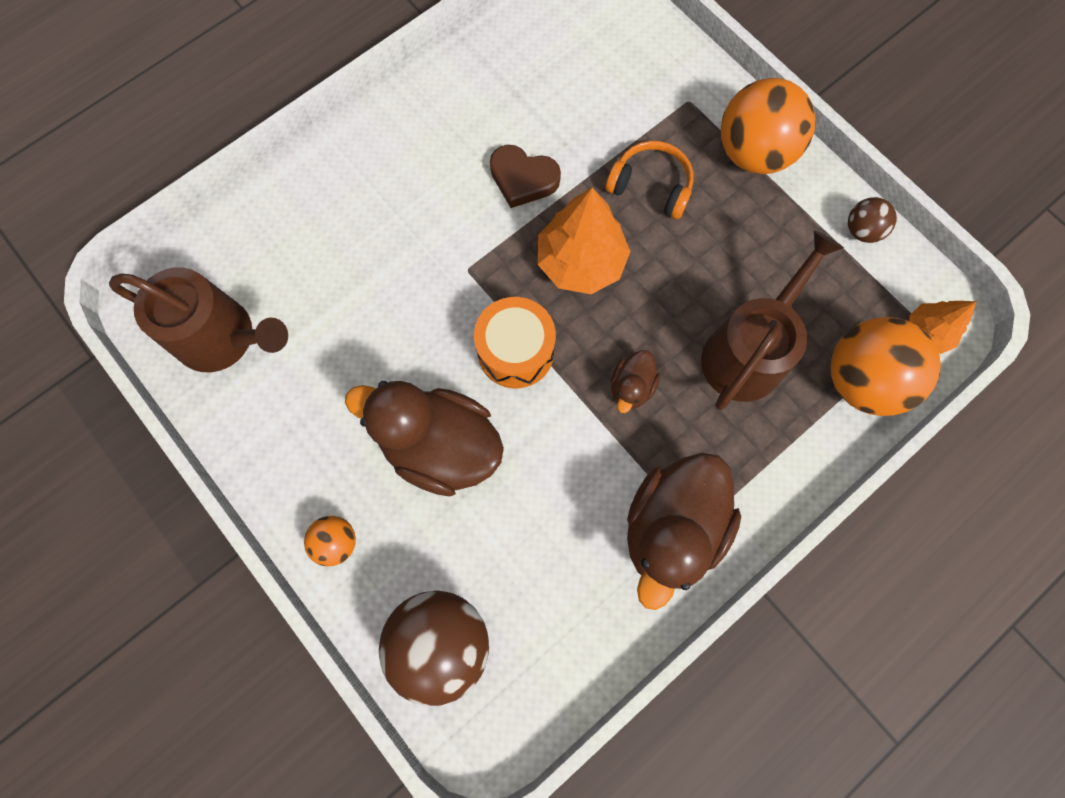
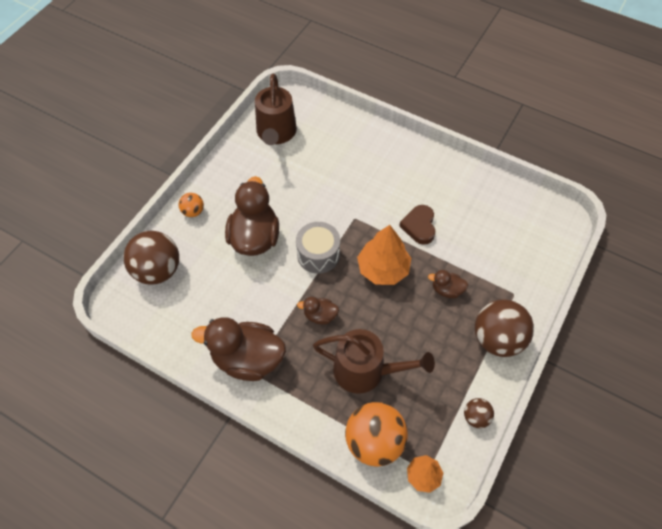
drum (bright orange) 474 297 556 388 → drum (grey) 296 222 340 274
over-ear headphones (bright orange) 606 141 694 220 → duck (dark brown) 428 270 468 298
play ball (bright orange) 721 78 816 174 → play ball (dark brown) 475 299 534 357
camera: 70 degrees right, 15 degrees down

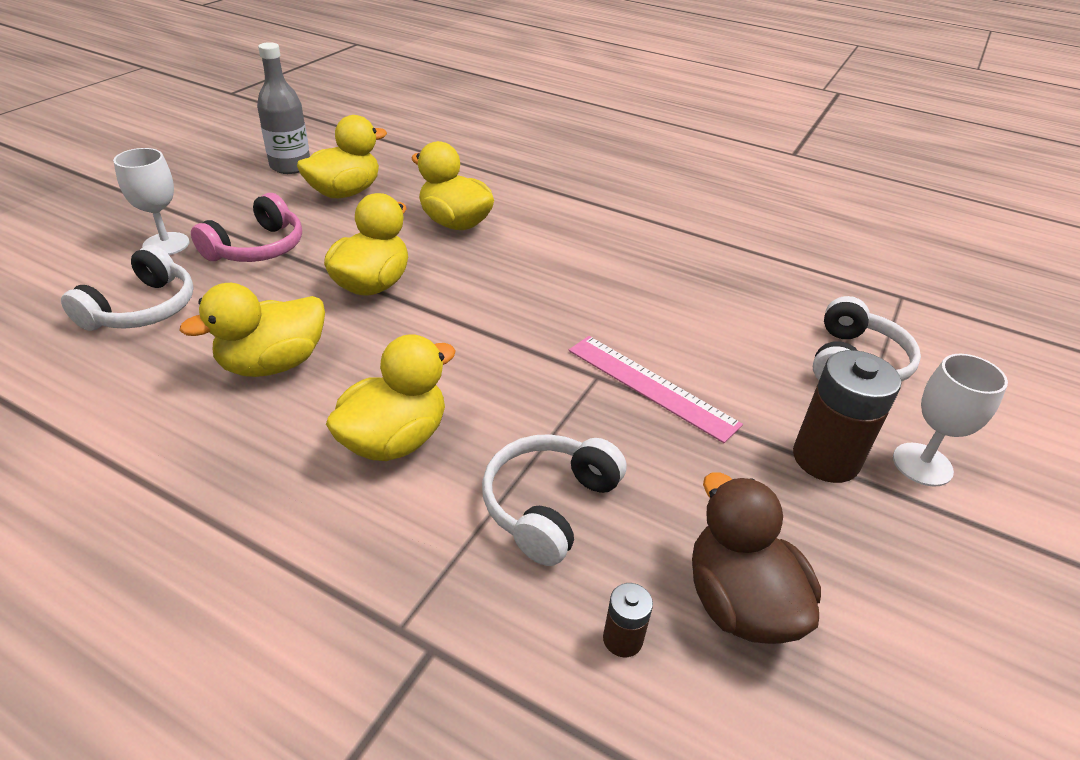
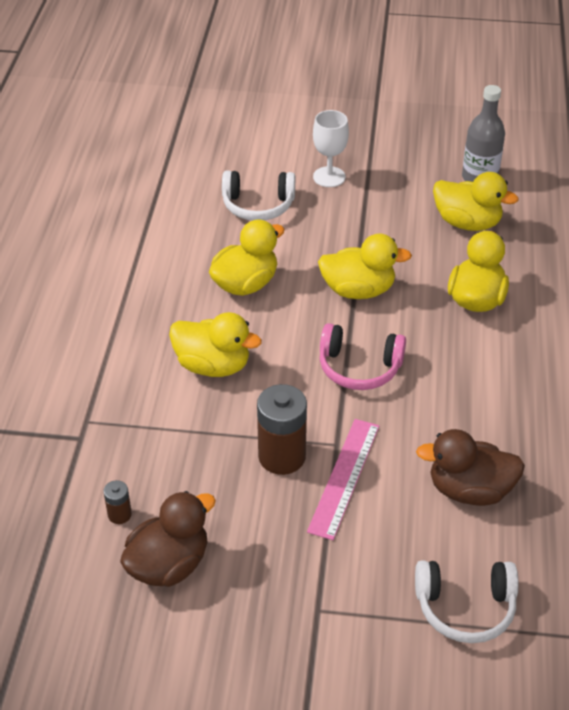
duck (golden) 180 283 325 377 → duck (golden) 209 219 285 296, 105 degrees clockwise
AA battery (dark brown) 793 350 901 483 → AA battery (dark brown) 257 384 307 475, move
over-ear headphones (rosy) 191 193 302 262 → over-ear headphones (rosy) 319 323 406 390, move
- → duck (dark brown) 416 429 525 506
over-ear headphones (snow-white) 482 434 626 566 → -
goblet (snow-white) 893 354 1008 487 → -
camera: 70 degrees right, 5 degrees up

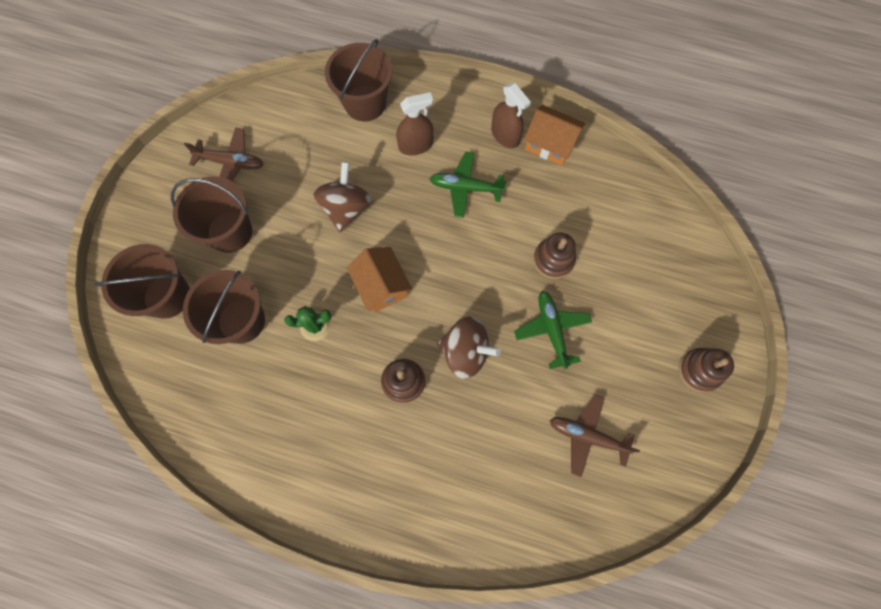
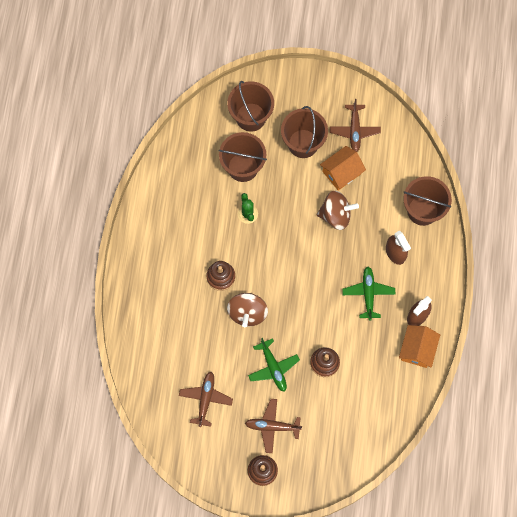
- → toy plane (dark brown) 245 399 302 453
toy plane (emerald) 514 291 592 369 → toy plane (emerald) 248 338 300 392, 90 degrees clockwise
toy house (bright orange) 347 247 413 313 → toy house (bright orange) 320 146 366 191, move
camera: 80 degrees right, 0 degrees up

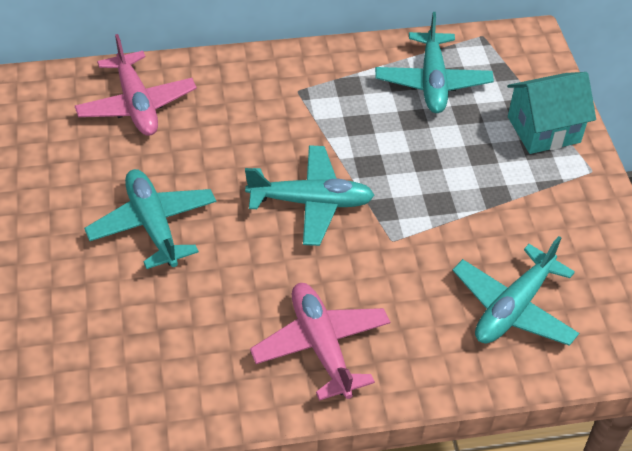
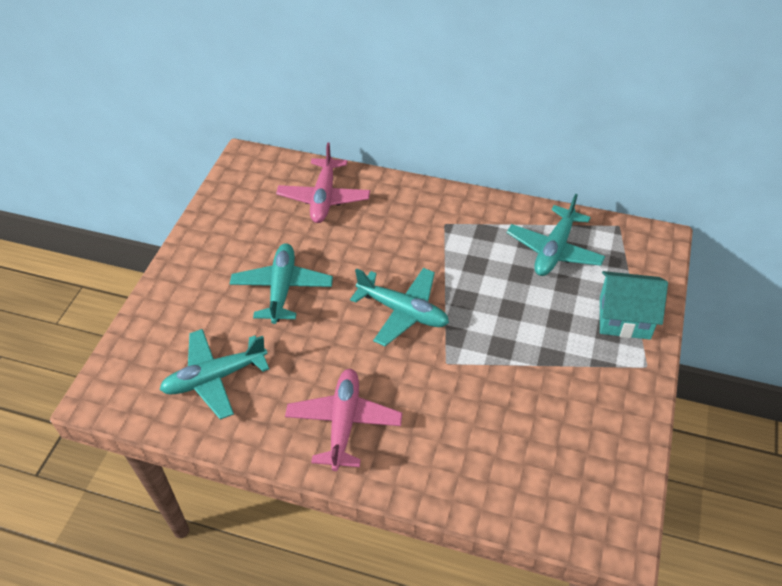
toy plane (teal) 452 236 579 346 → toy plane (teal) 159 329 269 419, move
camera: 30 degrees right, 0 degrees up

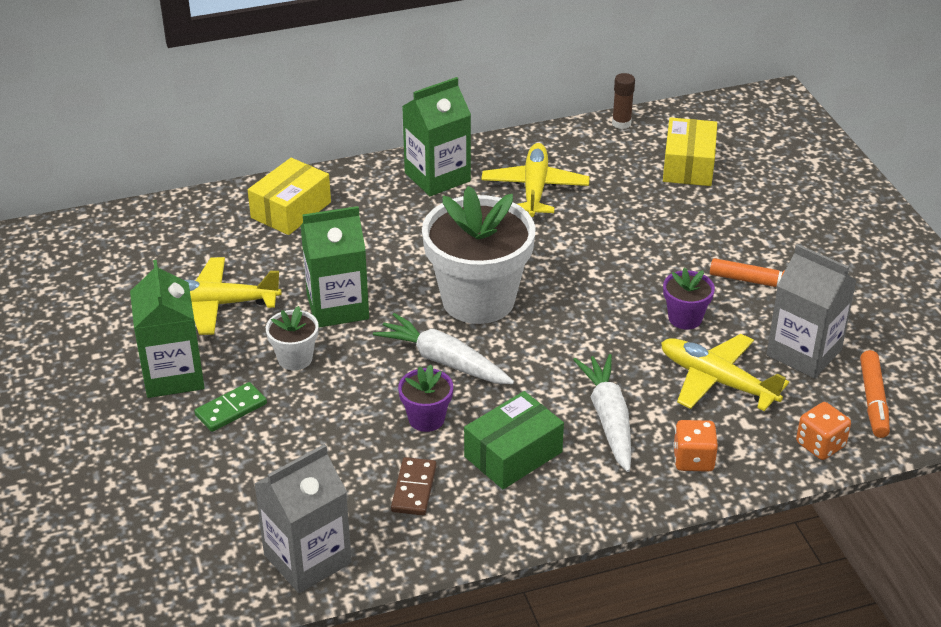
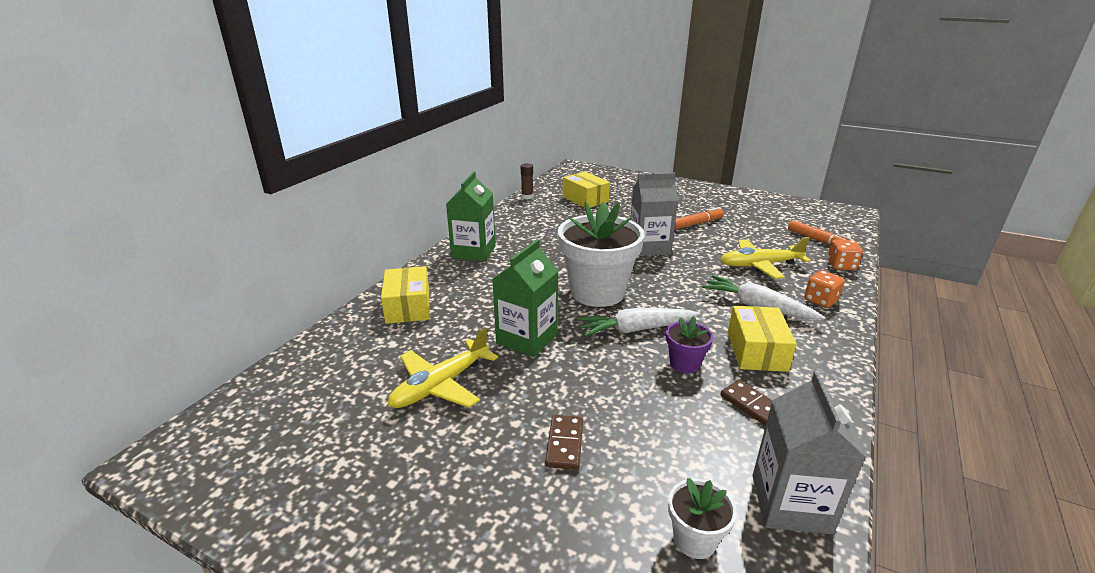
domino piece (emerald) 194 382 267 432 → domino piece (dark brown) 545 415 583 470
juice carton (grey) 766 244 857 378 → juice carton (grey) 630 173 678 256, move
plant pot (snow-white) 266 306 319 371 → plant pot (snow-white) 668 478 737 559, move
package (emerald) 464 391 564 489 → package (golden) 728 306 797 372
juice carton (emerald) 130 260 205 398 → -
toy plane (golden) 481 143 589 217 → -
plant pot (purple) 663 268 715 329 → -
camera: 45 degrees left, 10 degrees down

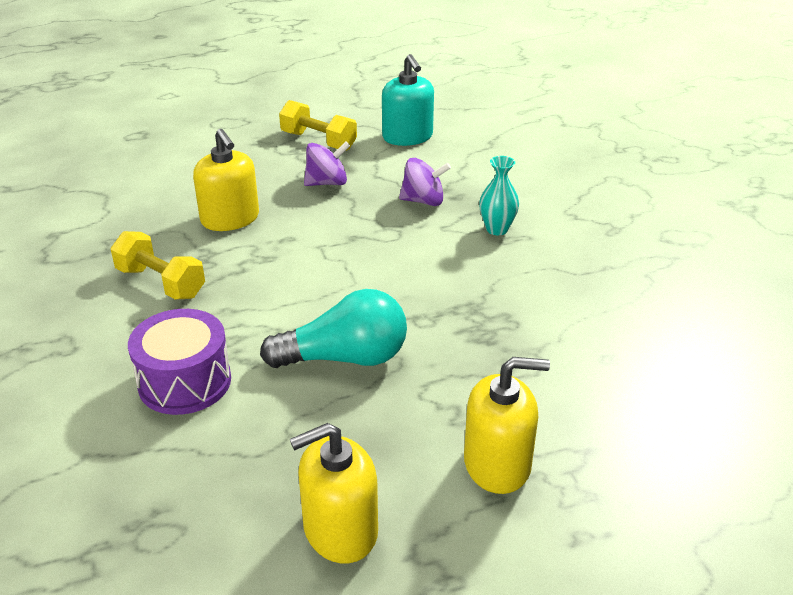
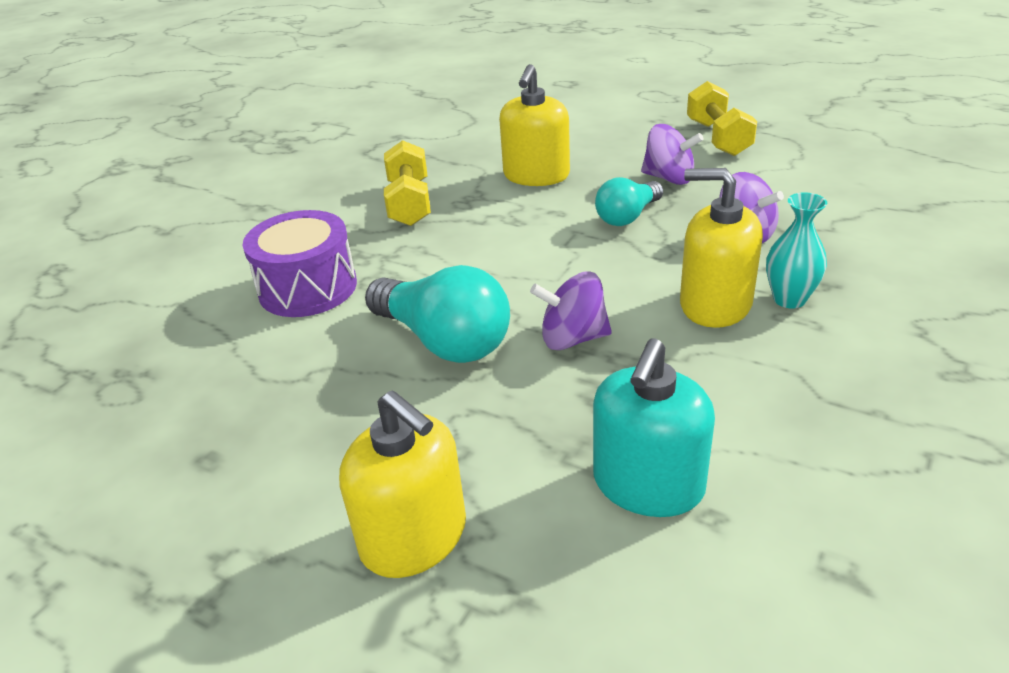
- → spinning top (purple) 530 272 612 350
soap dispenser (teal) 382 54 434 146 → soap dispenser (teal) 593 338 715 517, move
- → light bulb (teal) 595 177 663 226
soap dispenser (golden) 290 423 378 563 → soap dispenser (golden) 680 168 763 328, move
camera: 50 degrees right, 0 degrees up

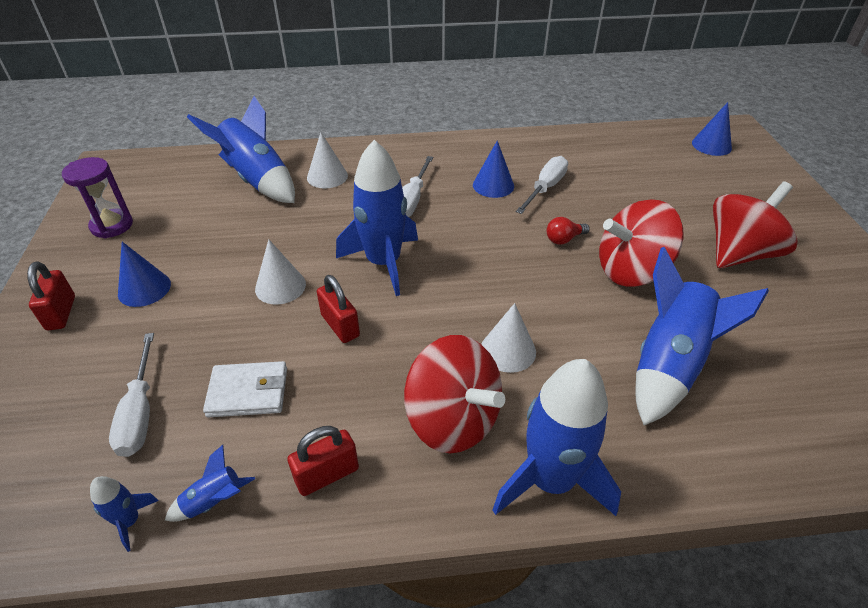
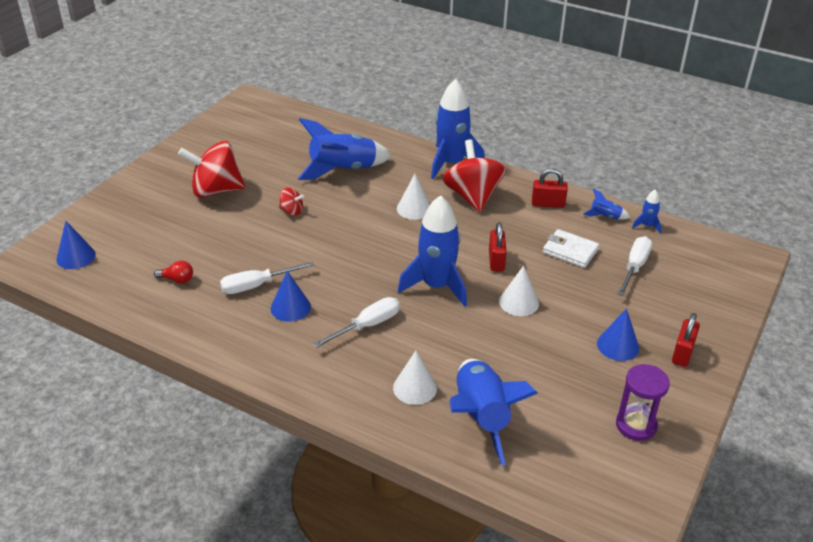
light bulb (scarlet) 547 217 590 245 → light bulb (scarlet) 154 261 193 284, move
spinning top (scarlet) 599 199 684 287 → spinning top (scarlet) 279 188 304 216, x0.46
camera: 145 degrees left, 5 degrees down

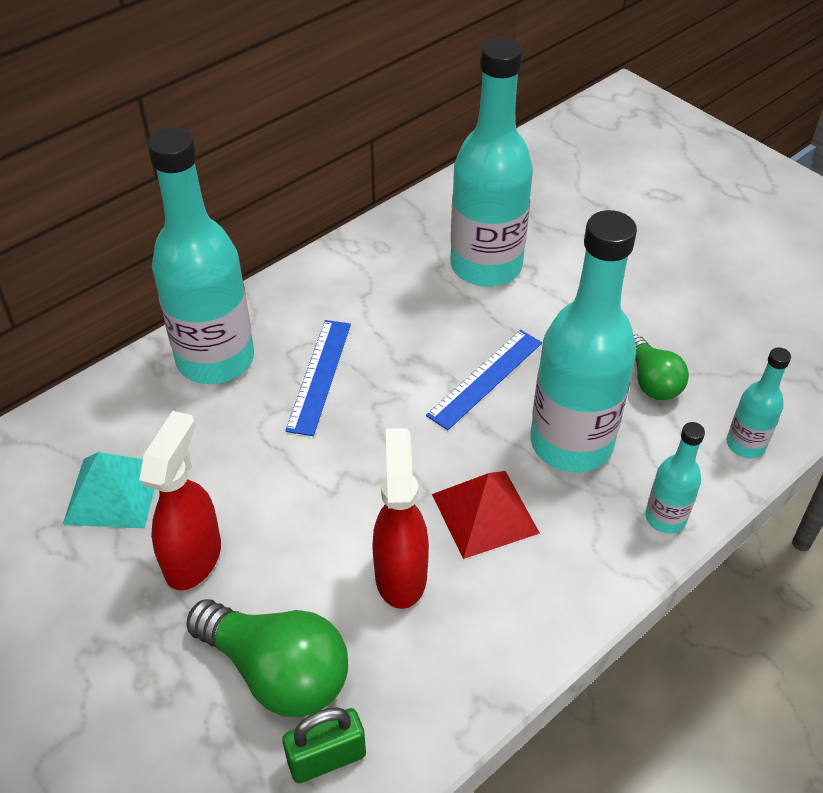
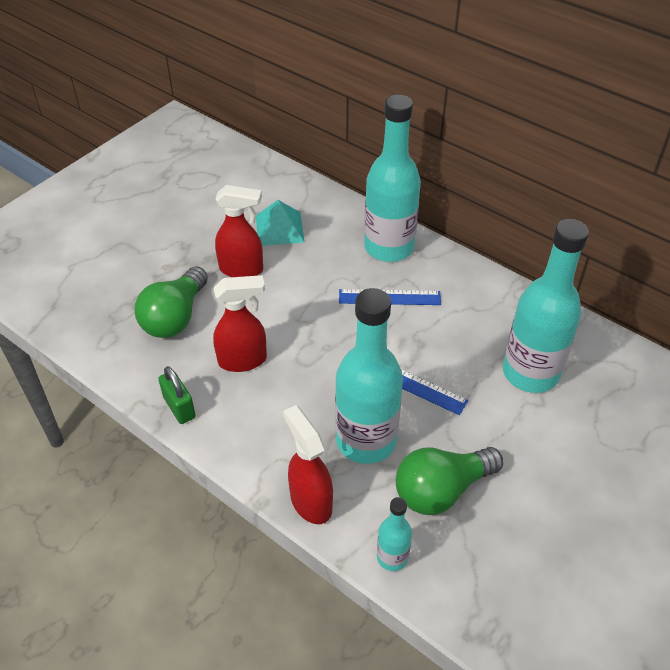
small lock (emerald) 282 707 366 783 → small lock (emerald) 158 366 196 424, move
drink bottle (teal) 645 422 705 533 → sprayer (scarlet) 283 405 333 524
light bulb (emerald) 634 335 689 400 → light bulb (emerald) 396 447 503 515, x1.64
solid pyramid (scarlet) 432 471 540 559 → -
camera: 80 degrees right, 0 degrees up

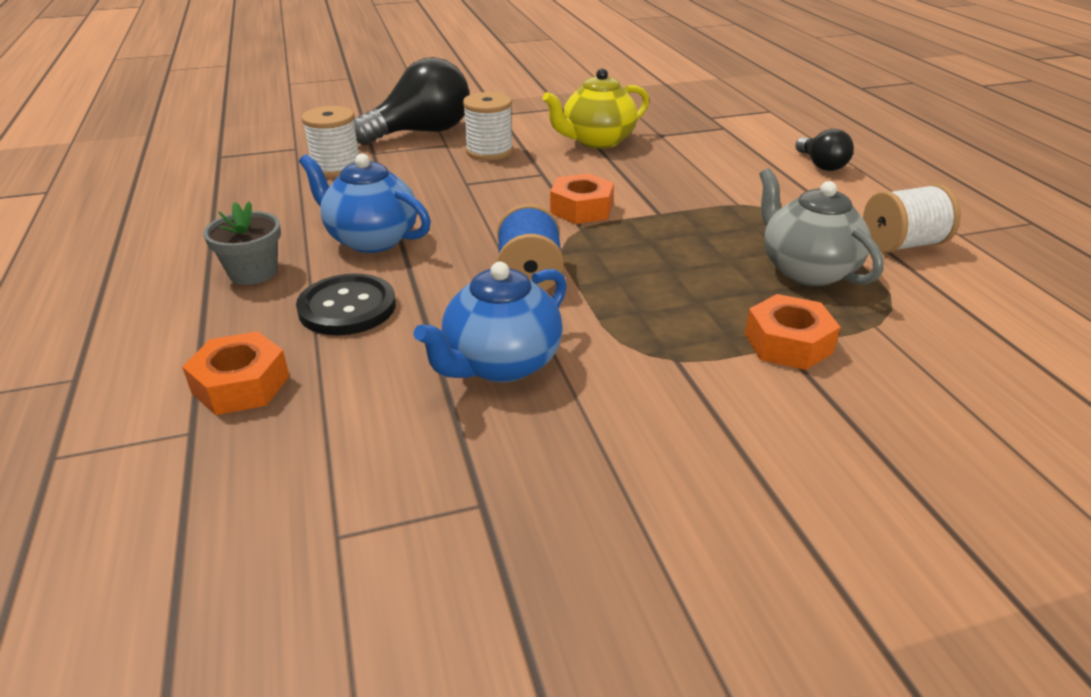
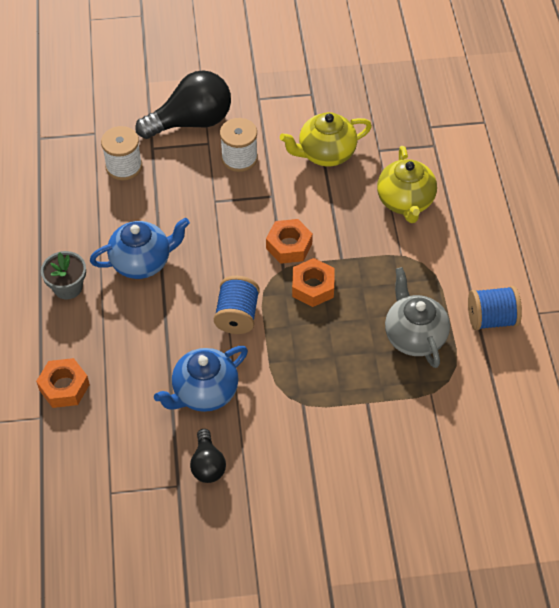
teapot (blue) 299 154 431 253 → teapot (blue) 90 218 190 279, 120 degrees clockwise
light bulb (black) 795 129 854 171 → light bulb (black) 190 429 226 483, move
nut (bright orange) 745 294 840 370 → nut (bright orange) 292 258 334 307, move
- → teapot (golden) 377 146 437 223
reel of thread (snow-white) 863 184 961 253 → reel of thread (blue) 468 286 522 330
shirt button (black) 296 274 396 335 → -
camera: 10 degrees right, 20 degrees up

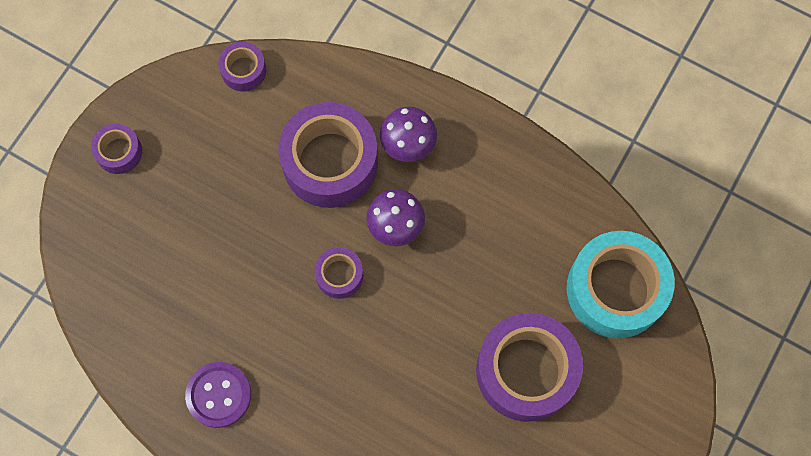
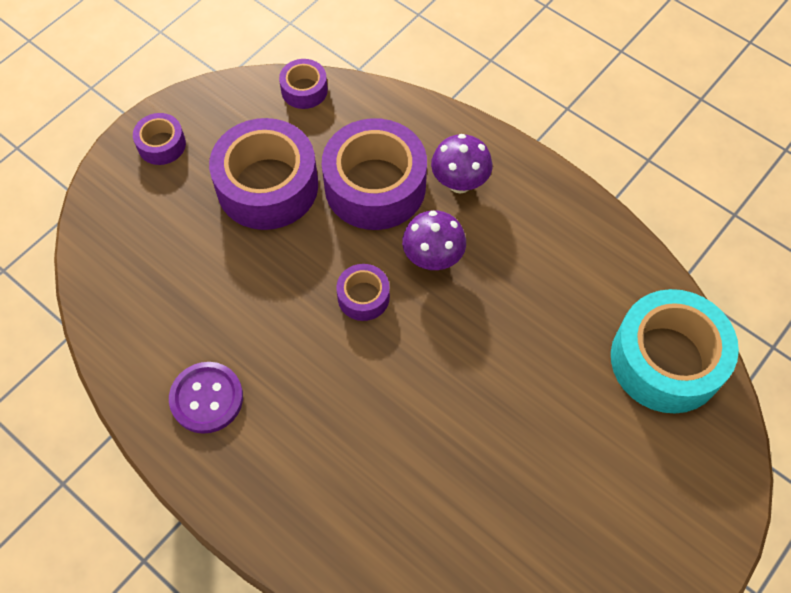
sticky tape (purple) 476 313 583 422 → sticky tape (purple) 209 118 318 230, move
camera: 10 degrees right, 10 degrees down

